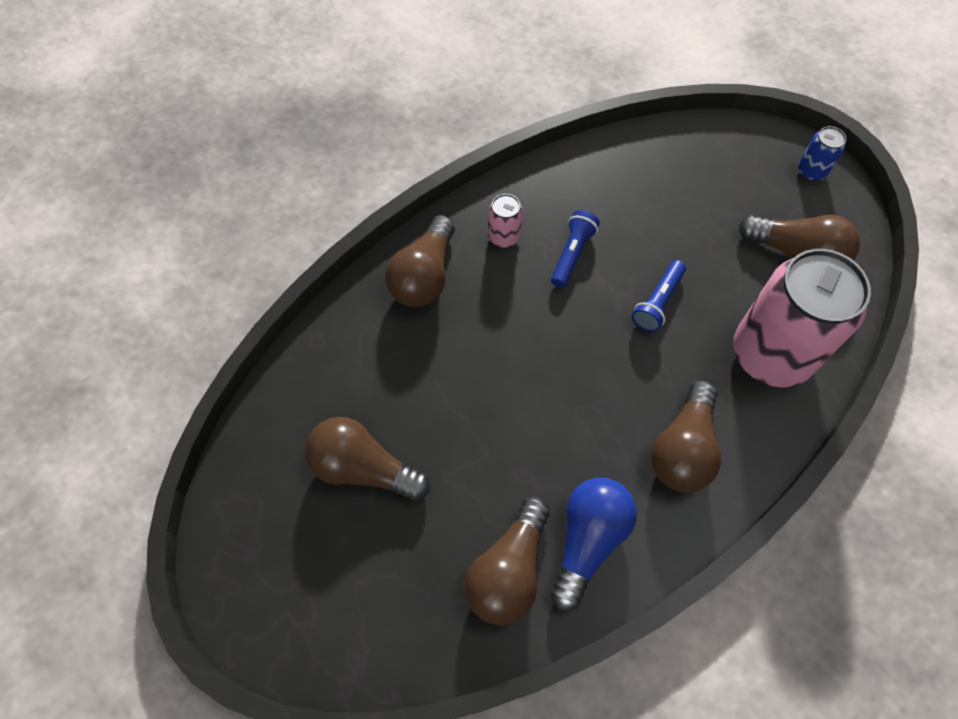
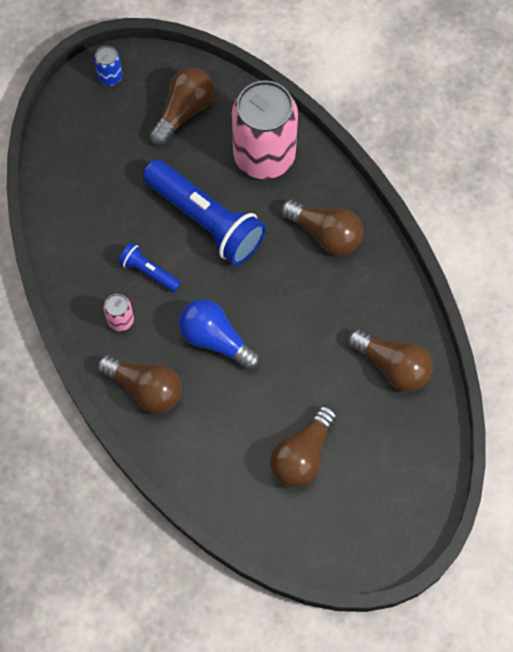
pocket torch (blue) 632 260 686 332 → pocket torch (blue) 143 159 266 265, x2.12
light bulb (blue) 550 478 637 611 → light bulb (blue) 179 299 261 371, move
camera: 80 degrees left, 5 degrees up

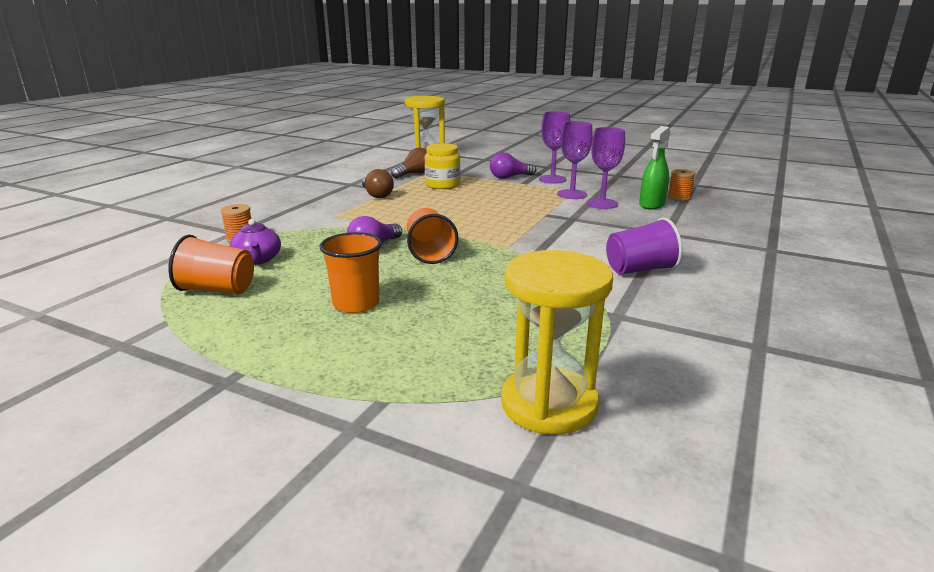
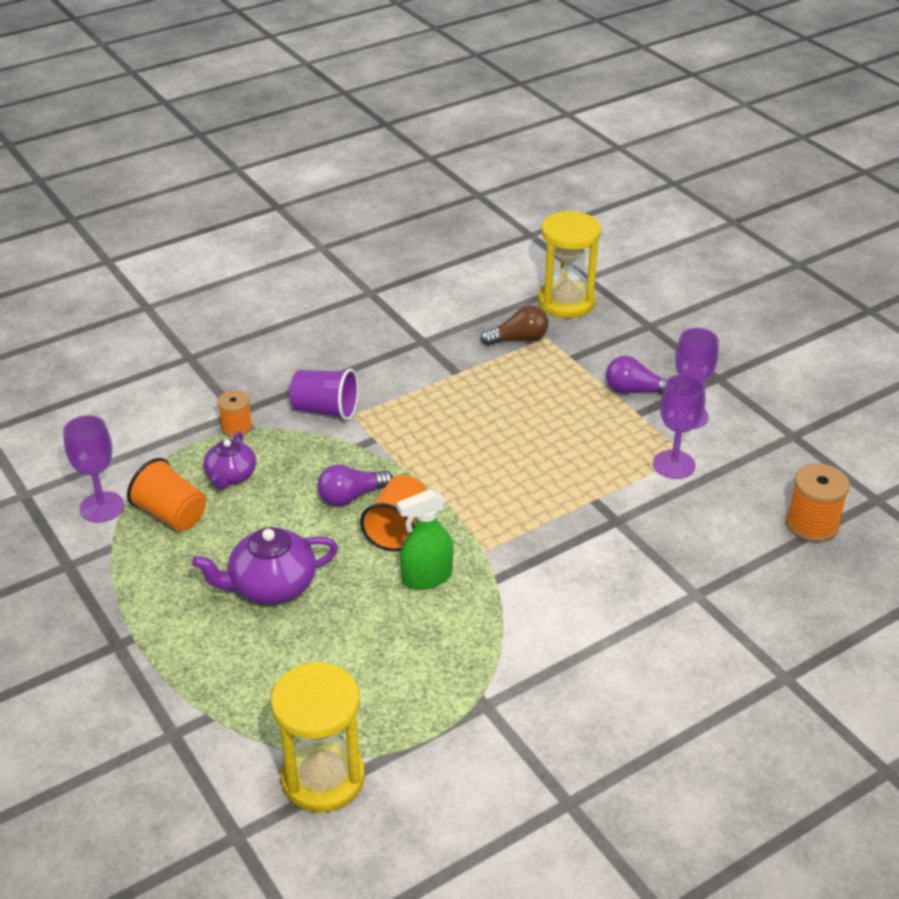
goblet (purple) 587 127 625 209 → goblet (purple) 63 415 124 523, move
cup (bright orange) 319 232 382 313 → teapot (purple) 192 527 338 604
cup (purple) 606 217 683 275 → cup (purple) 289 368 359 420, move
sprayer (emerald) 639 126 670 210 → sprayer (emerald) 397 489 454 590, move
reel of thread (bright orange) 667 169 696 201 → reel of thread (bright orange) 786 463 850 542, x1.54
light bulb (dark brown) 362 169 394 198 → -
jam jar (golden) 425 143 460 189 → -
camera: 30 degrees right, 15 degrees up

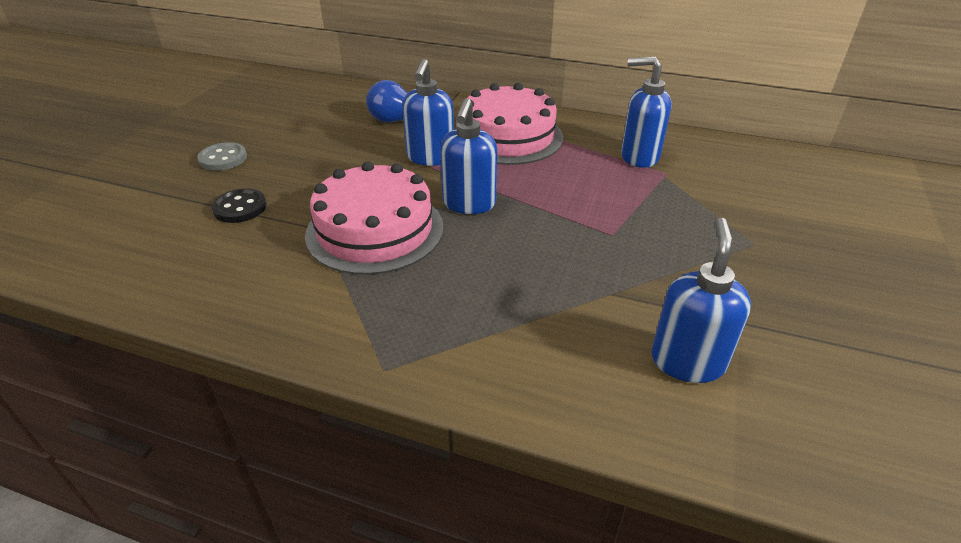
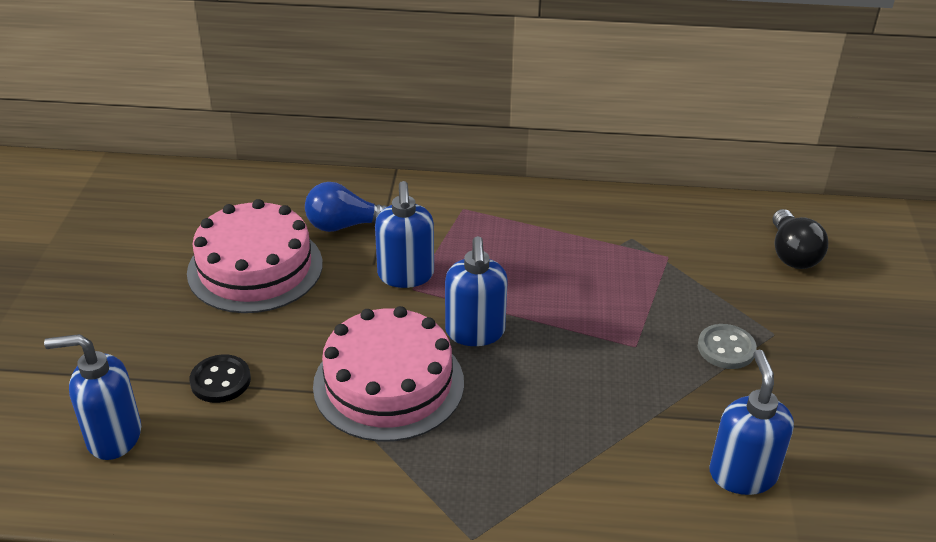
soap dispenser (blue) 621 57 672 168 → soap dispenser (blue) 44 334 141 460, move
layer cake (rosy) 456 83 563 165 → layer cake (rosy) 187 199 323 313, move
shirt button (grey) 197 142 247 171 → shirt button (grey) 698 324 757 369, move
- → light bulb (black) 773 209 828 269
camera: 15 degrees left, 0 degrees up

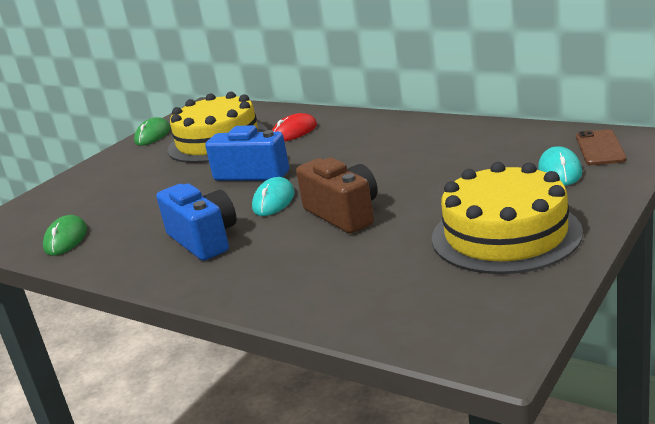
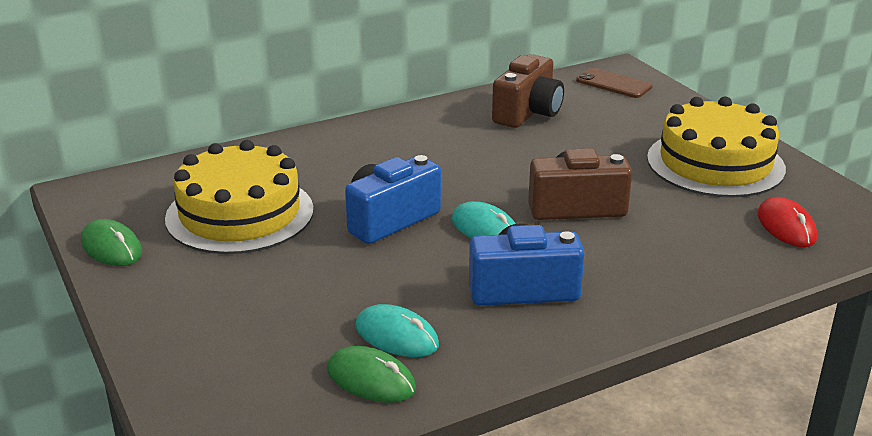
mouse (teal) 538 146 582 186 → mouse (teal) 355 304 439 357, move
- → camera (dark brown) 492 54 564 128
mouse (scarlet) 272 113 317 142 → mouse (scarlet) 757 197 817 247, move
camera: 65 degrees left, 5 degrees up

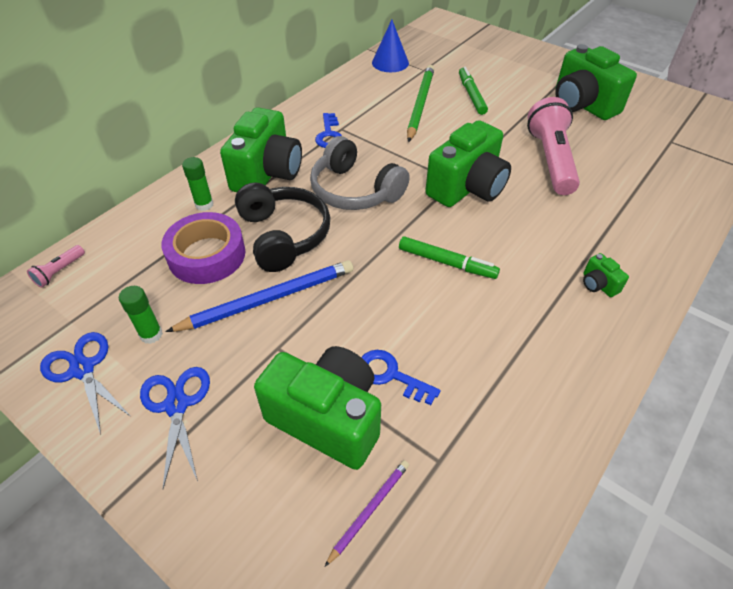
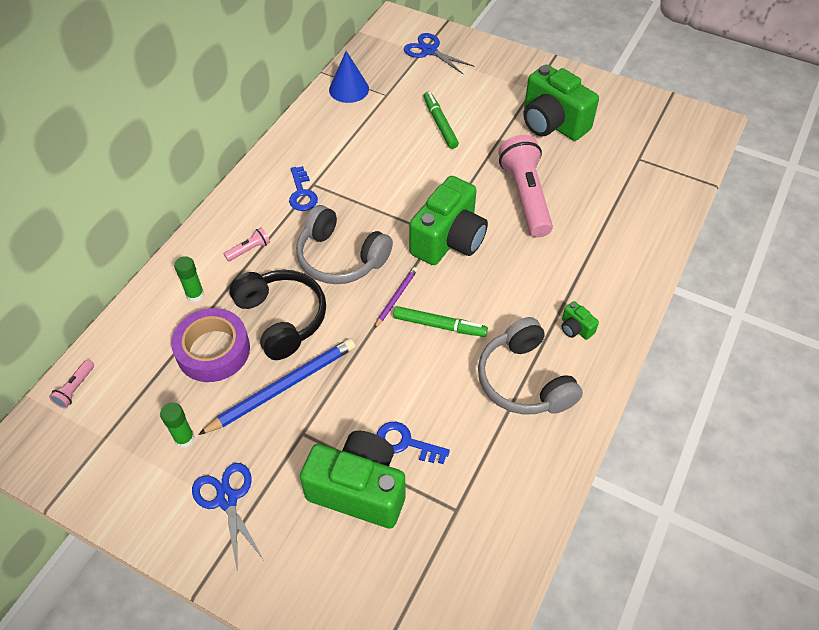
camera (emerald) 220 107 302 192 → pocket torch (rosy) 224 227 270 261
lead pencil (purple) 325 460 409 567 → lead pencil (purple) 374 267 417 329, move
scissors (blue) 40 332 131 434 → scissors (blue) 404 33 475 75, move
- → over-ear headphones (grey) 478 317 583 415
lead pencil (emerald) 407 65 434 142 → -
camera: 10 degrees left, 5 degrees up

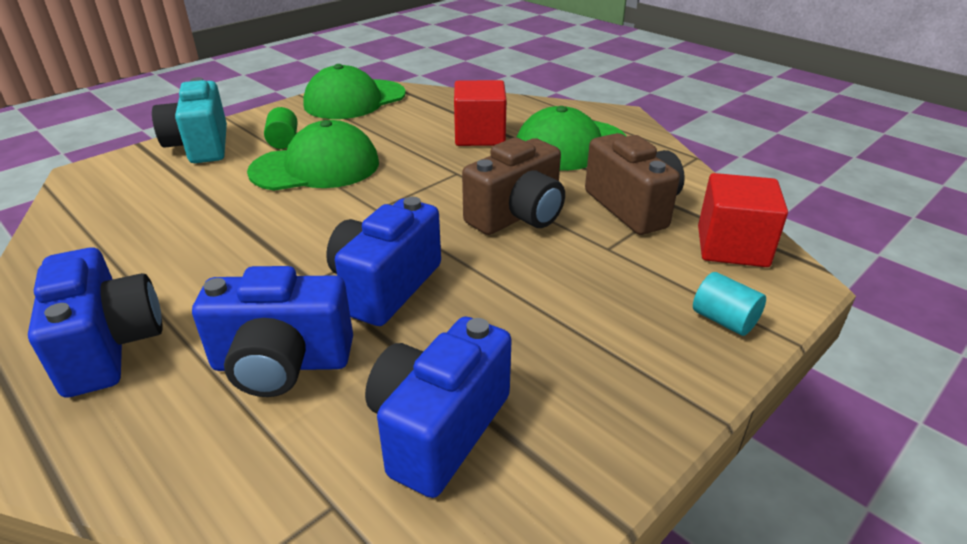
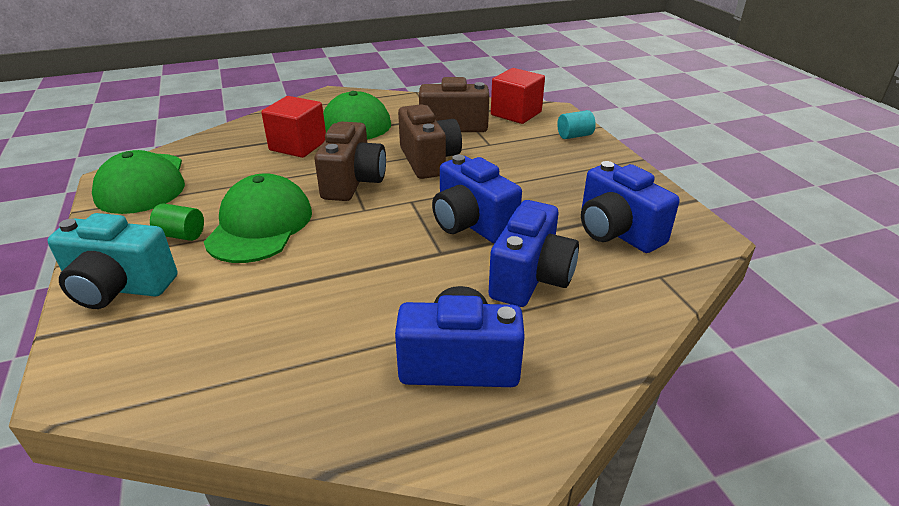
- → camera (dark brown) 314 121 386 201
camera: 65 degrees left, 0 degrees up

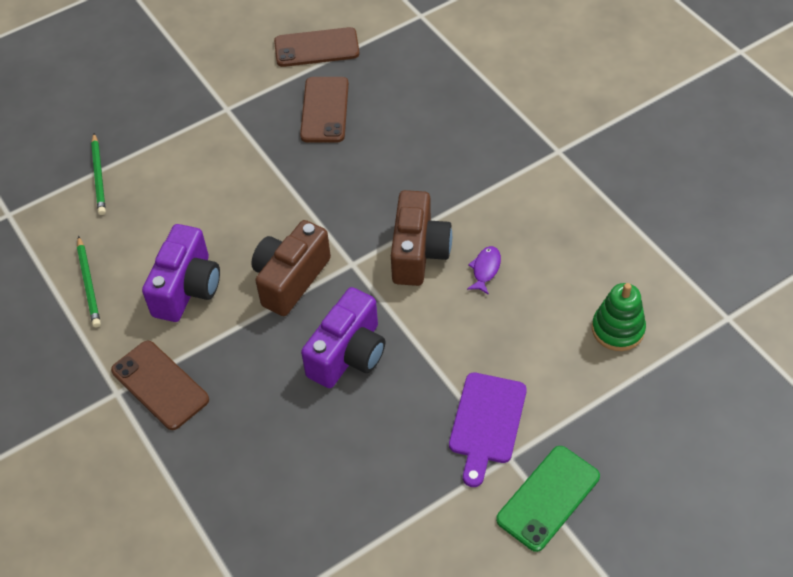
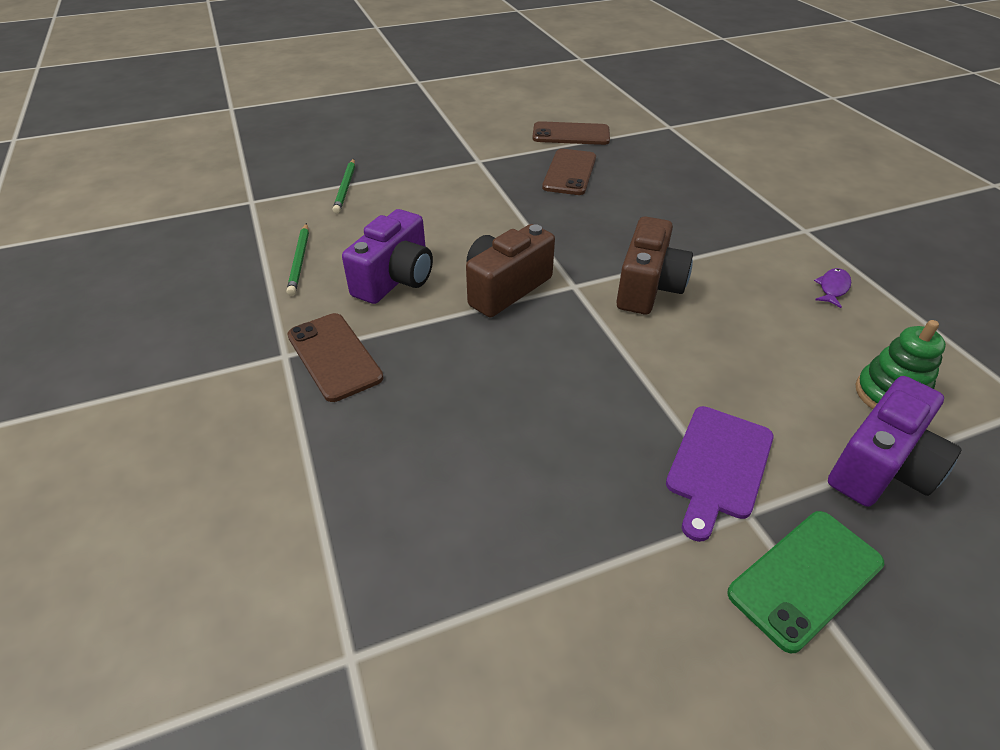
fish figure (purple) 467 246 501 295 → fish figure (purple) 814 268 851 308, move
camera (purple) 301 287 385 388 → camera (purple) 828 376 961 507, move
camera: 10 degrees right, 10 degrees down

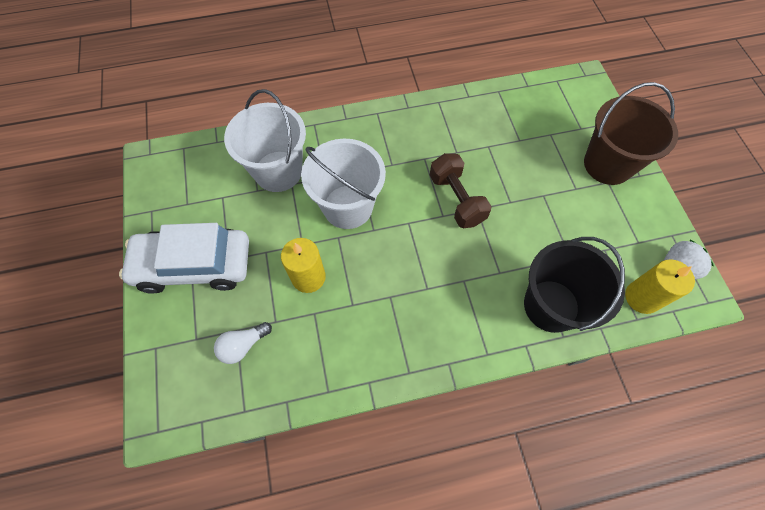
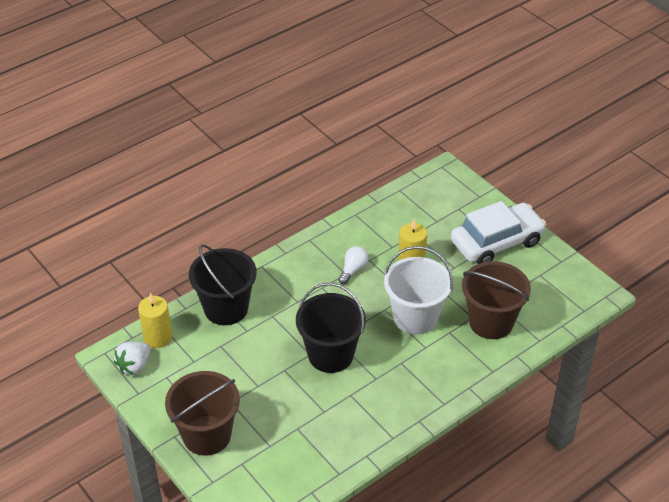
hand weight (dark brown) 430 153 492 228 → pail (black) 296 283 366 373
light bulb (snow-white) 214 322 272 364 → light bulb (snow-white) 339 246 368 285, move
pail (snow-white) 224 89 306 192 → pail (dark brown) 462 261 531 339
camera: 155 degrees right, 20 degrees down

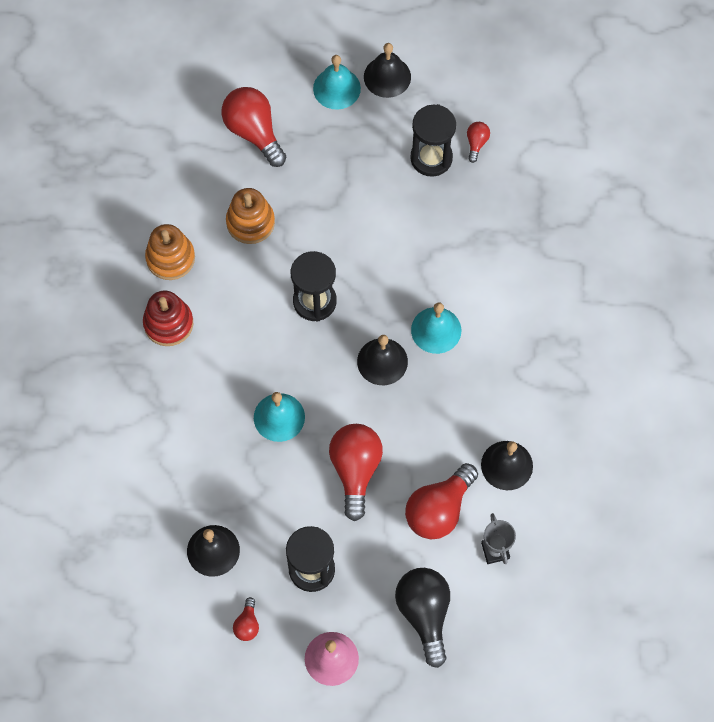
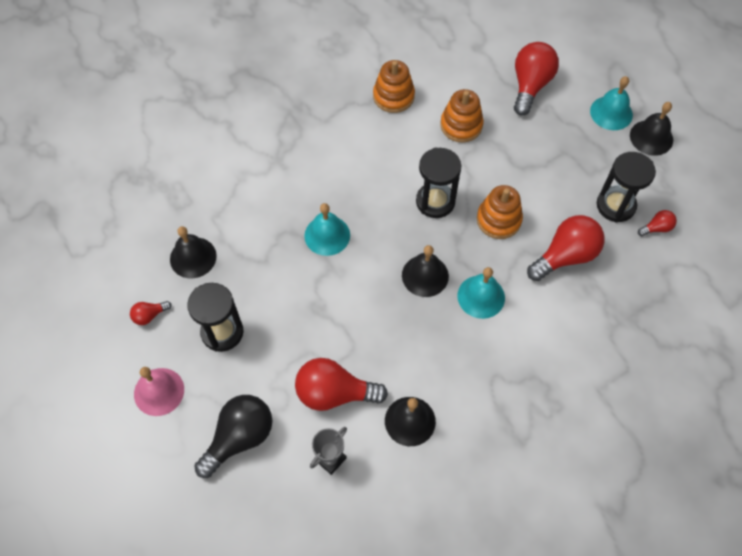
- → stacking toy (bright orange) 477 185 523 239
light bulb (scarlet) 329 424 383 521 → light bulb (scarlet) 527 215 604 281, move
stacking toy (scarlet) 143 290 193 346 → -
camera: 55 degrees right, 5 degrees down

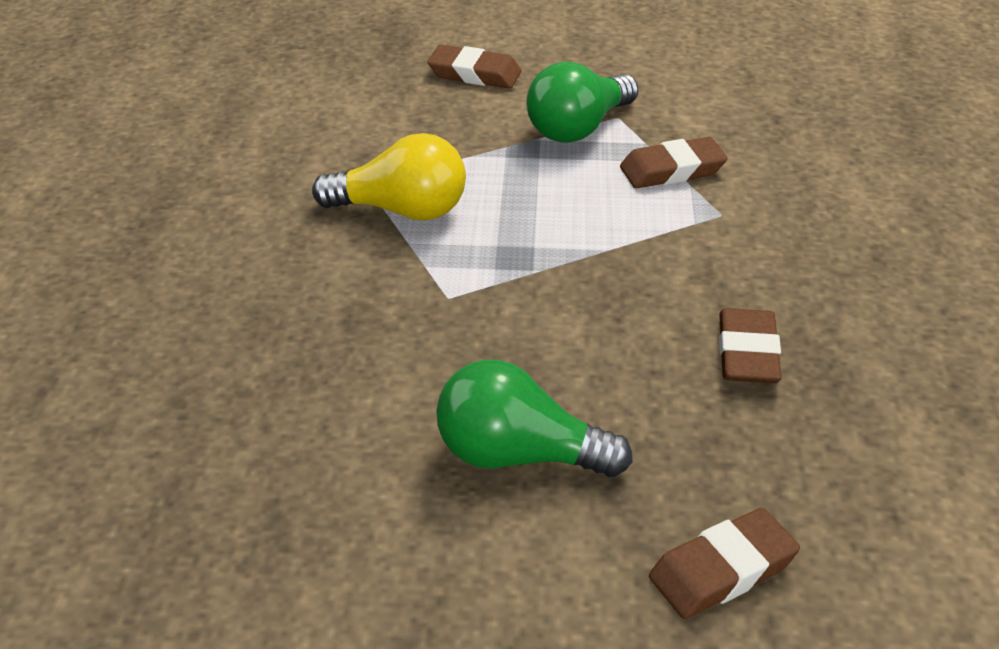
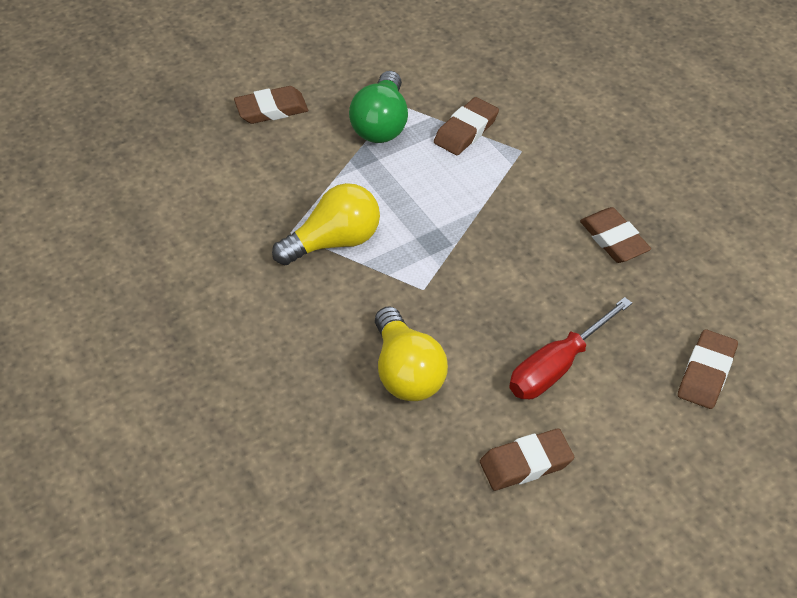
- → light bulb (golden) 375 306 448 401
- → gum eraser (dark brown) 480 428 574 491
light bulb (emerald) 436 360 633 477 → hand screwdriver (scarlet) 509 297 632 400
camera: 35 degrees left, 10 degrees up

